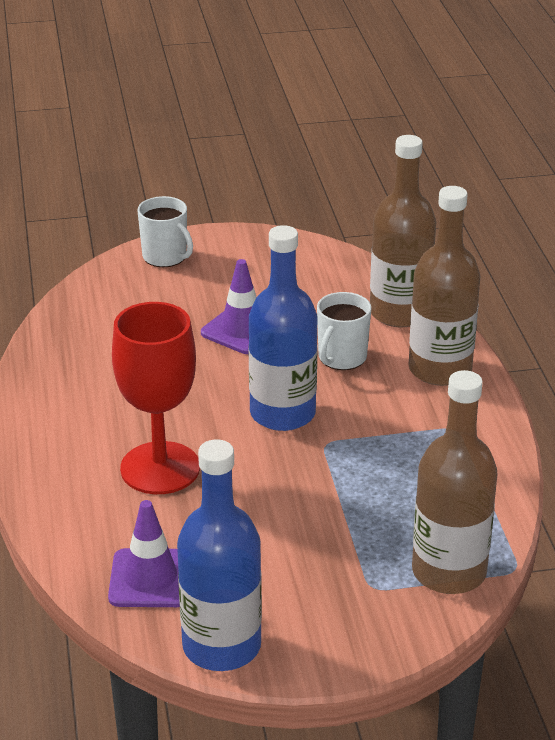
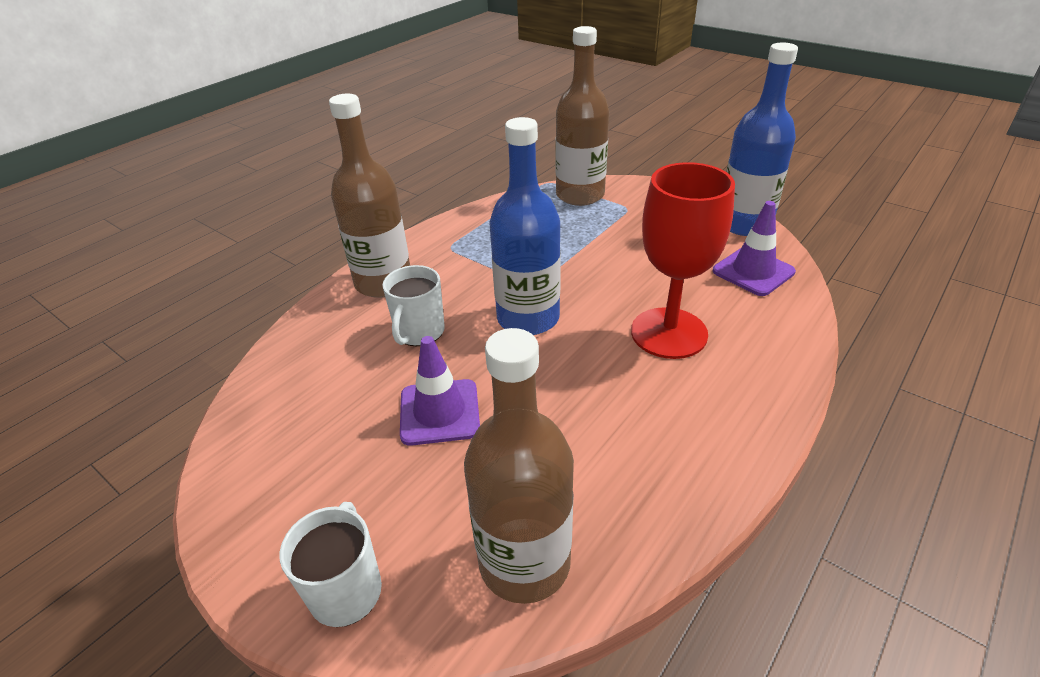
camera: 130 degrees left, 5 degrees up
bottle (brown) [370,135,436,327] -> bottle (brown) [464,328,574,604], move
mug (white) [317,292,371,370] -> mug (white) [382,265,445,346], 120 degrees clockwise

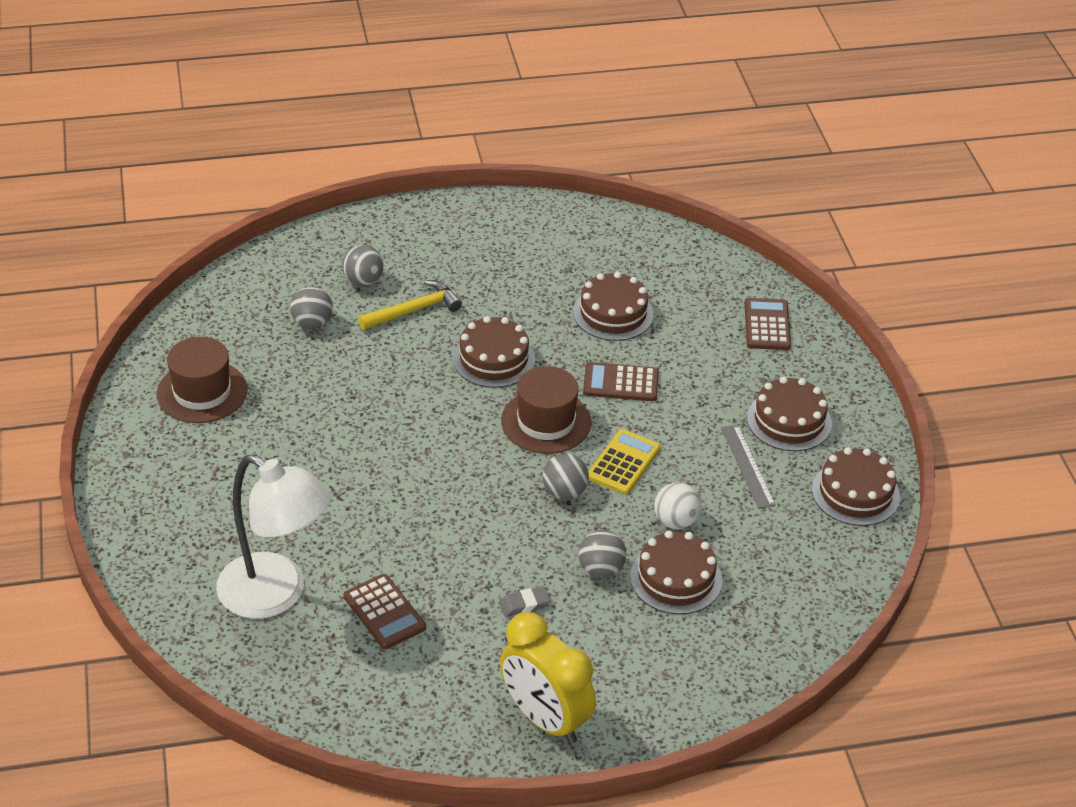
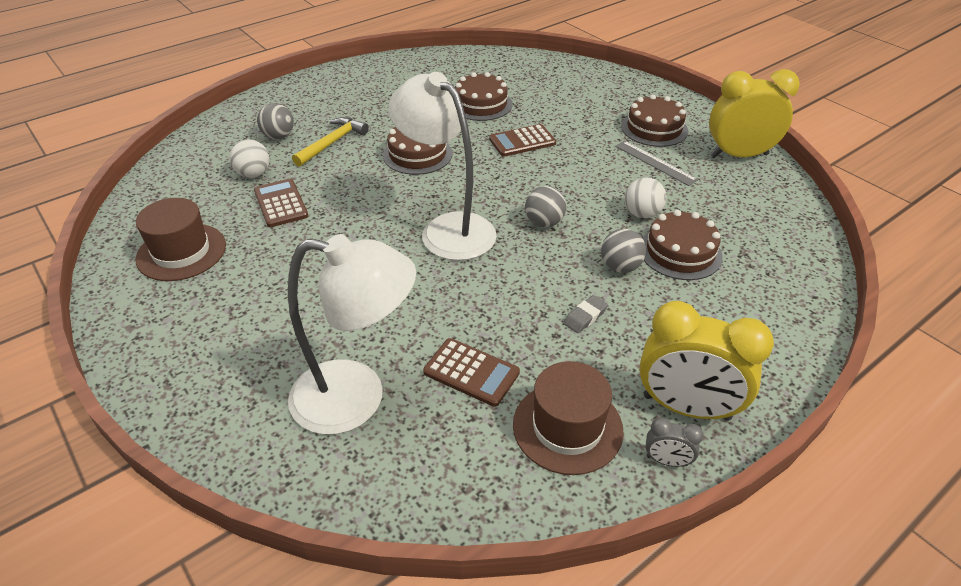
camera: 25 degrees left, 0 degrees up
calculator (yellow) [588,429,660,494] -> none
none -> lamp (white) [388,72,497,261]
none -> clock (grey) [645,417,704,467]
hat (brown) [501,366,591,454] -> hat (brown) [513,361,624,475], move
calculator (brown) [744,298,791,350] -> calculator (brown) [254,179,308,227], move
cake (brown) [812,447,900,526] -> clock (yellow) [709,69,800,158]
ball (grey) [290,286,333,329] -> ball (white) [230,139,269,178]

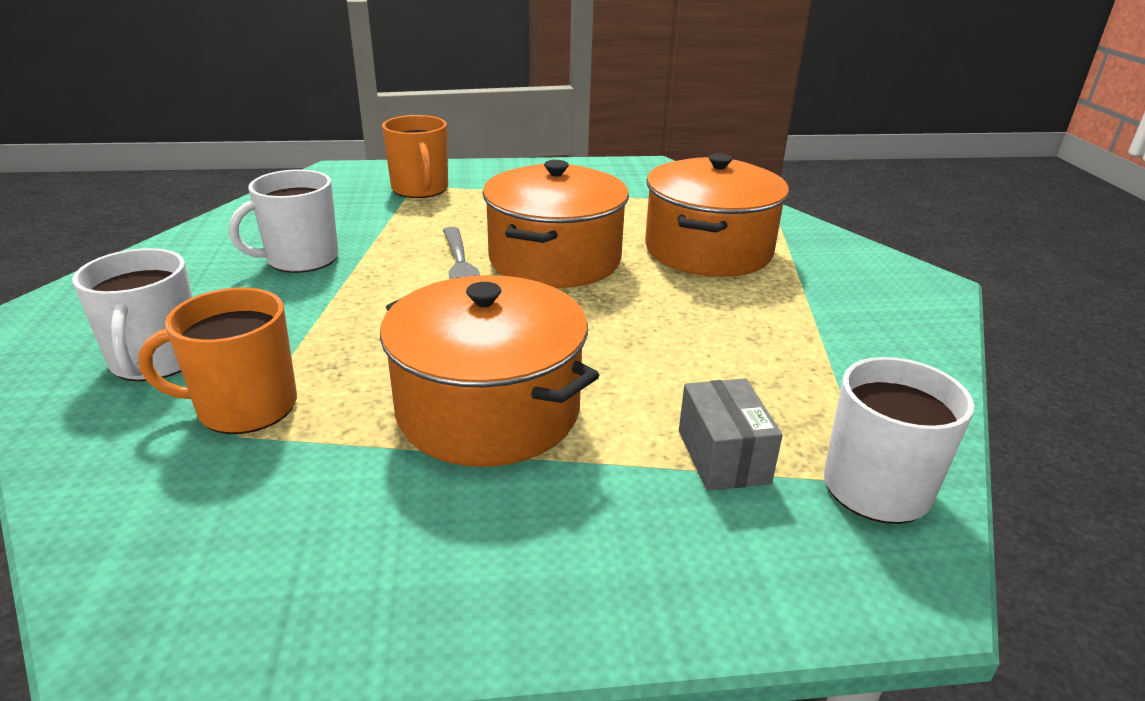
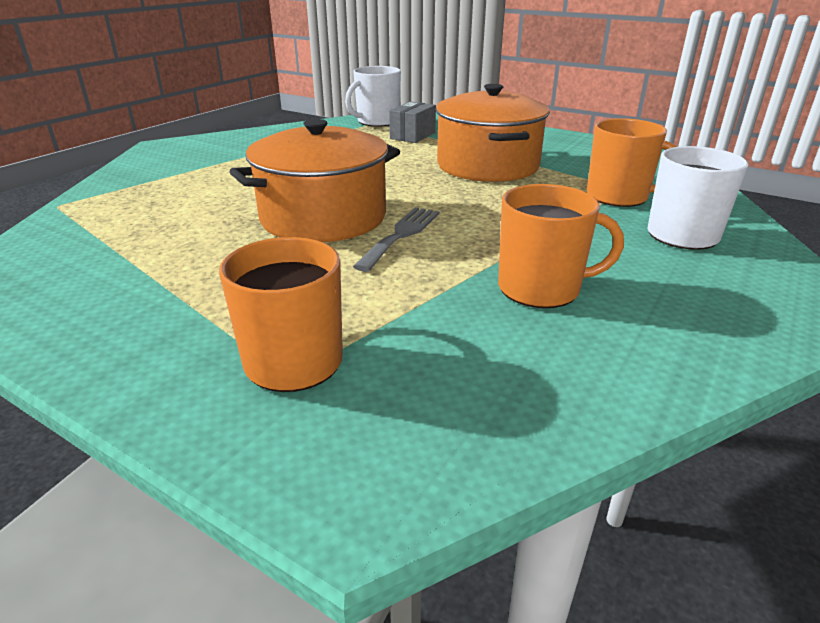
camera: 140 degrees left, 0 degrees up
pot (orange) [645,153,789,277] -> none
mug (white) [229,169,339,273] -> mug (orange) [498,184,624,308]

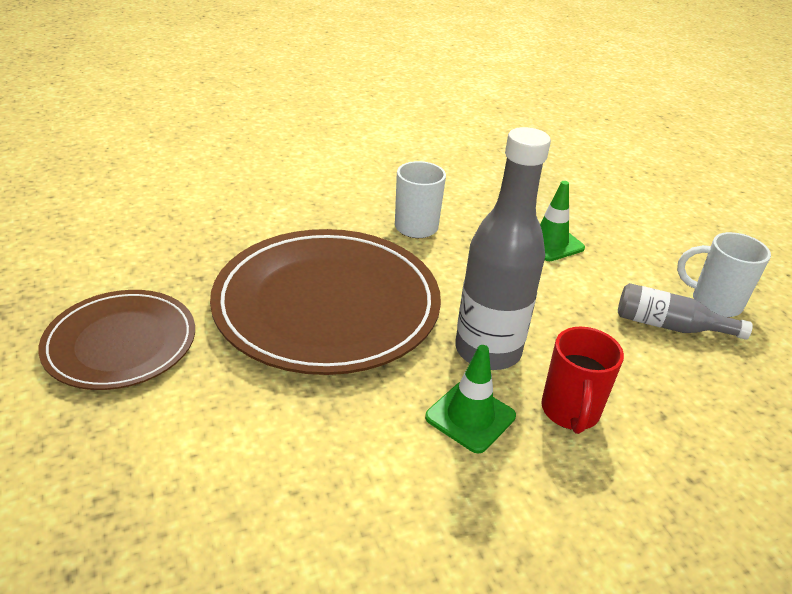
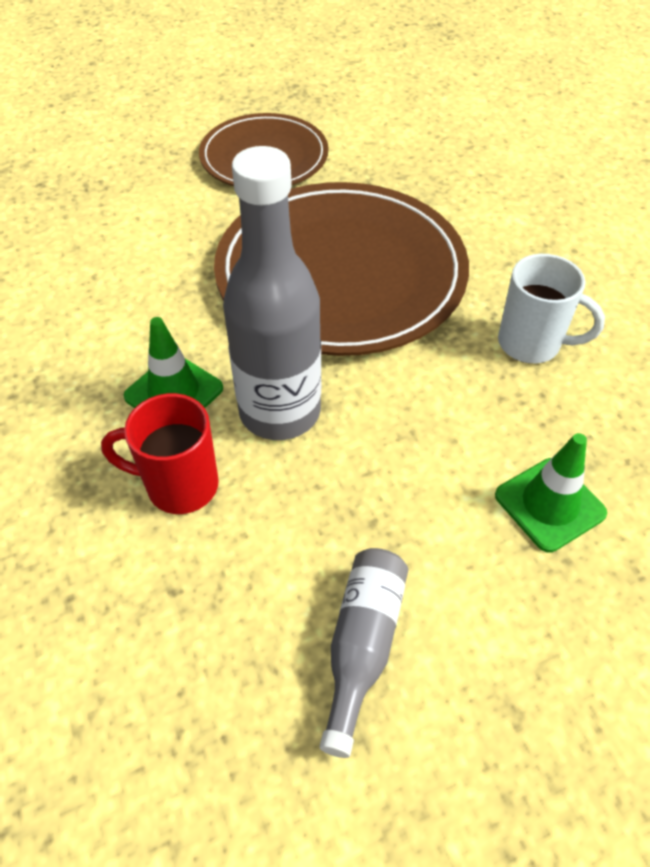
camera: 90 degrees right, 15 degrees up
mug (white) [677,232,771,317] -> none

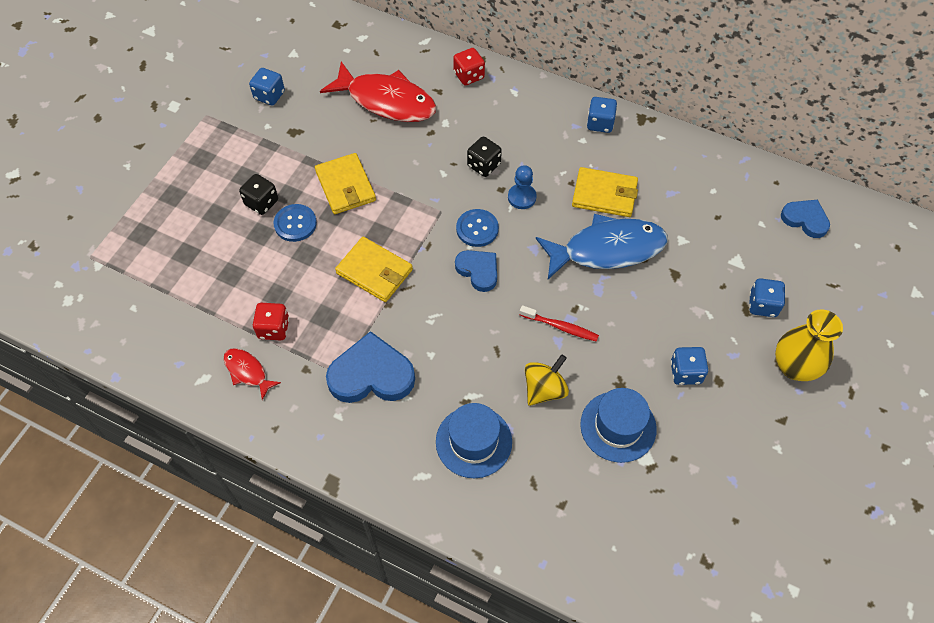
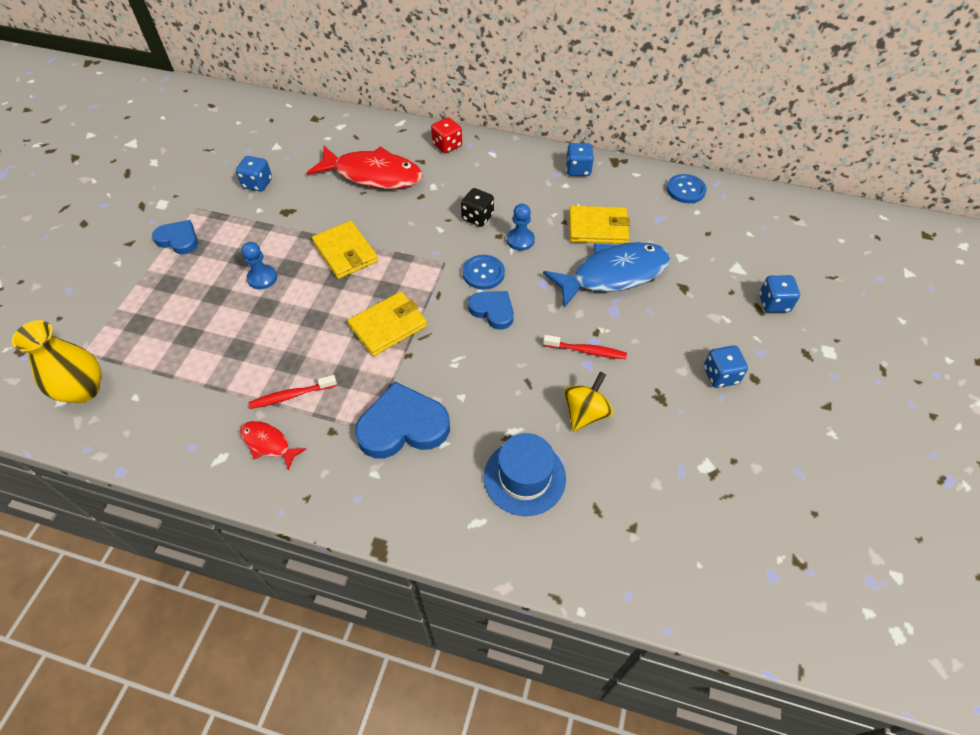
camera: 10 degrees left, 5 degrees down
hat (blue) [580,388,657,463] -> none
button (blue) [273,204,317,242] -> button (blue) [667,174,707,203], move
vase (yellow) [775,309,843,381] -> vase (yellow) [12,320,101,403], move
heart (blue) [781,200,830,238] -> heart (blue) [152,220,198,254], move
dice (black) [239,174,278,215] -> pawn (blue) [242,242,277,289]
dice (red) [253,303,289,340] -> toothbrush (red) [249,375,337,409]
wallet (yellow) [335,237,413,302] -> wallet (yellow) [348,292,427,356], 60 degrees counterclockwise

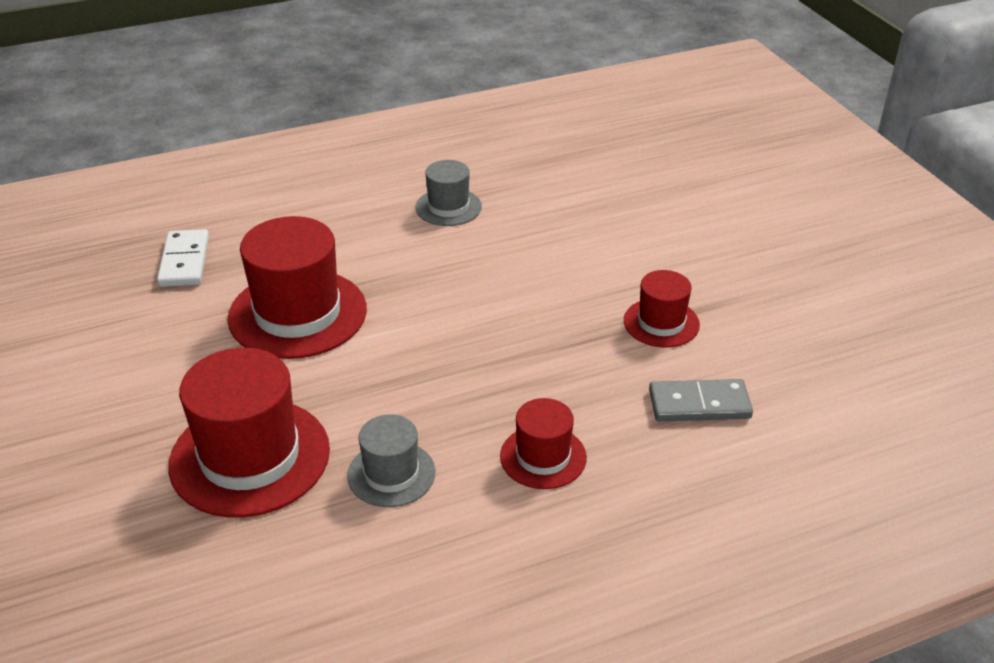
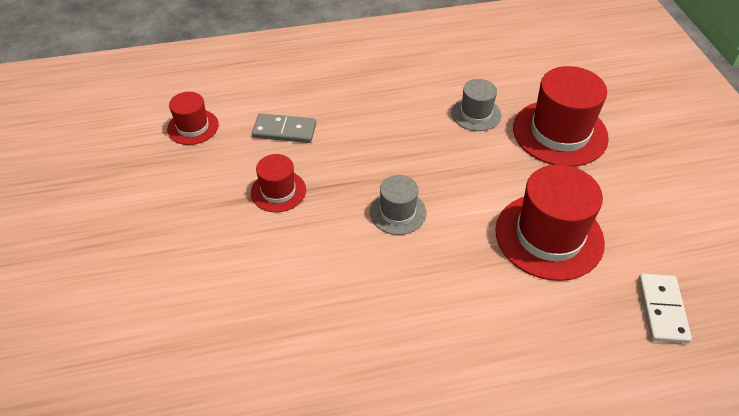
camera: 170 degrees left, 10 degrees up
hat (grey) [415,160,482,226] -> hat (grey) [370,175,426,235], move
hat (red) [500,398,587,489] -> hat (red) [167,92,219,145], move

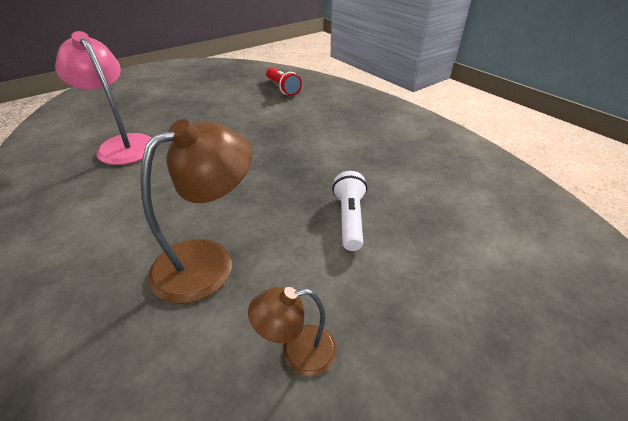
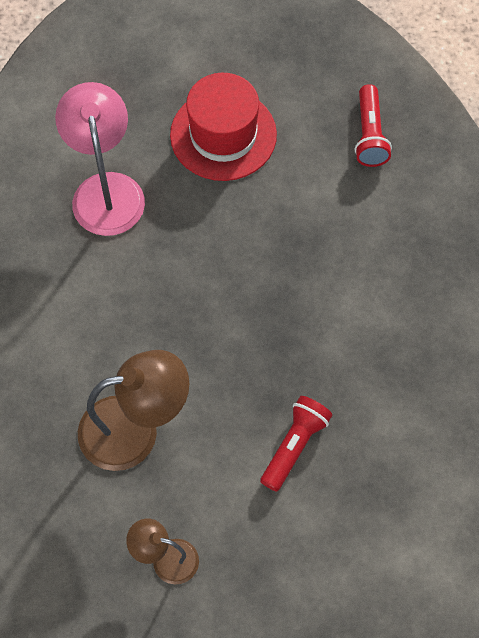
camera: 30 degrees right, 25 degrees up
none -> hat (red) [170,73,277,181]
flashlight (white) [332,171,367,251] -> flashlight (red) [260,396,332,492]

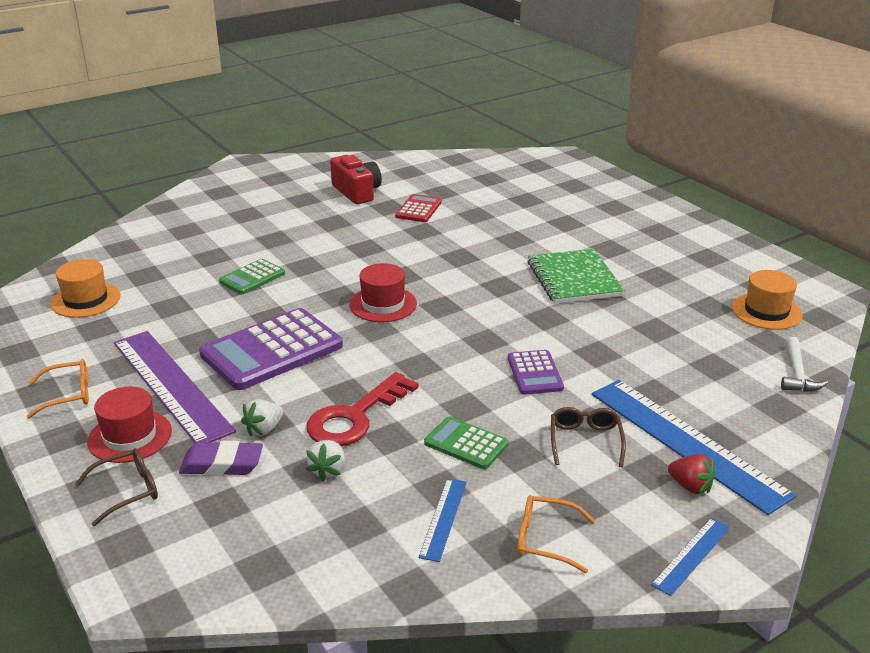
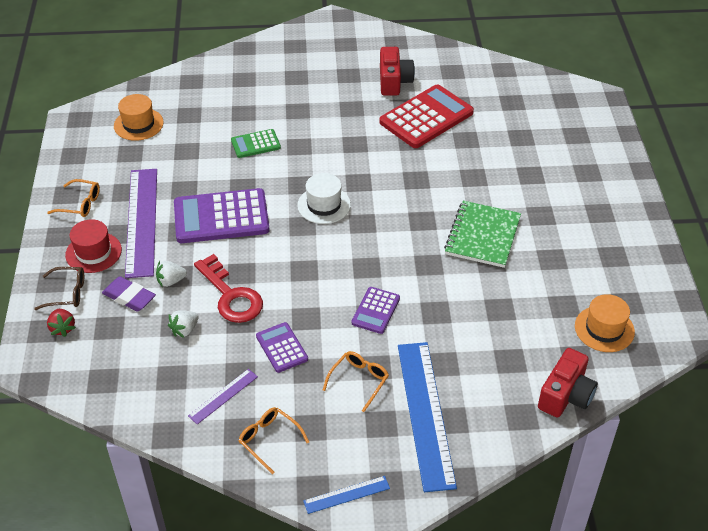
camera: 30 degrees right, 15 degrees up
strawberry (red) [668,454,716,494] -> strawberry (red) [47,309,76,337], move
hammer (white) [781,337,828,392] -> camera (red) [538,348,598,418]
hat (red) [349,263,417,322] -> hat (white) [297,173,351,224]
ruler (blue) [419,478,467,562] -> ruler (purple) [188,369,258,424]
calculator (green) [424,417,509,469] -> calculator (purple) [256,322,308,373]
glasses (brown) [551,407,626,467] -> glasses (orange) [323,351,389,412]
key (red) [306,372,419,446] -> key (red) [194,254,263,323], 105 degrees counterclockwise
calculator (red) [395,194,442,222] -> calculator (red) [379,84,474,148], x1.91

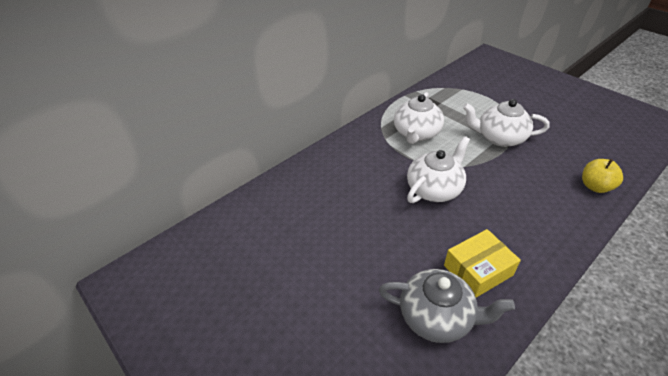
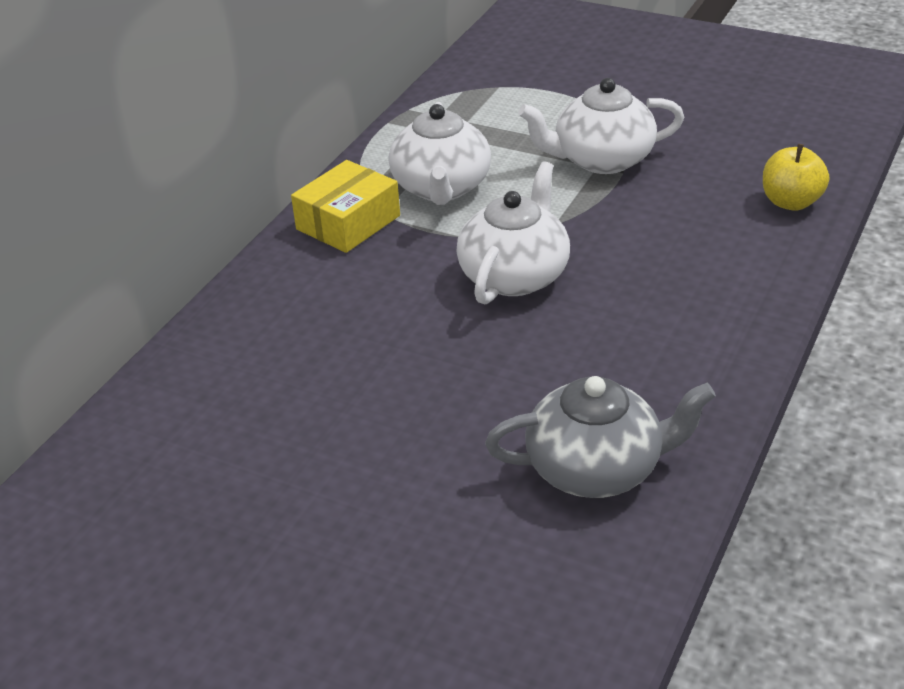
camera: 20 degrees left, 5 degrees down
box (yellow) [444,229,521,298] -> box (yellow) [291,160,400,253], move

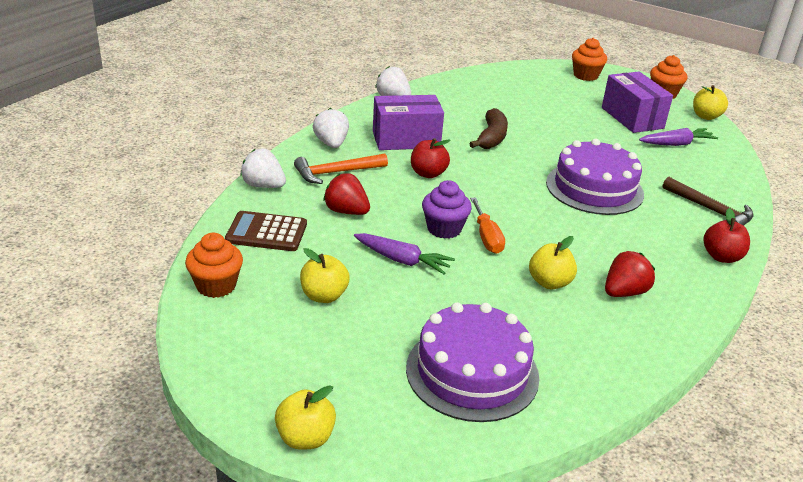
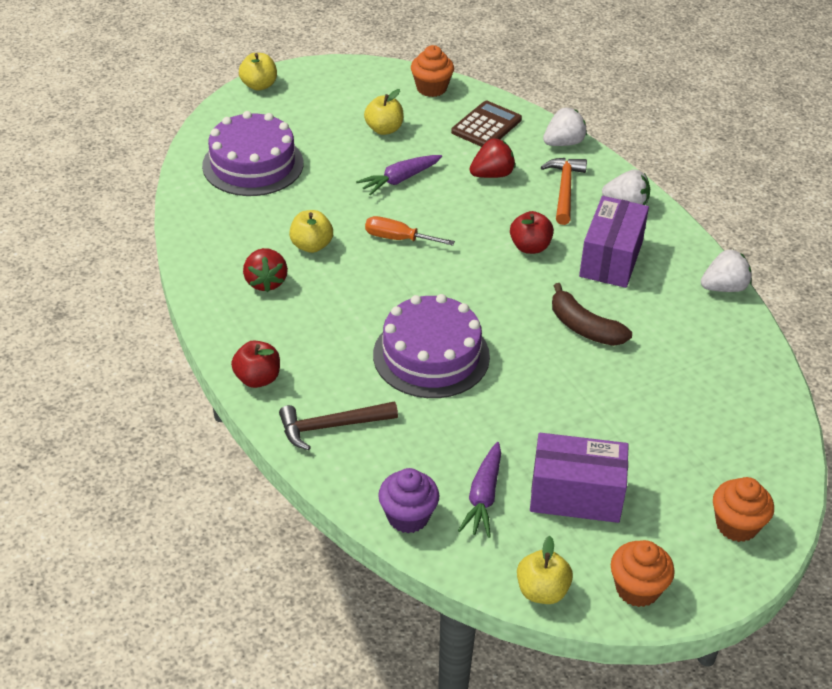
camera: 120 degrees right, 10 degrees up
cupcake (purple) [422,180,472,239] -> cupcake (purple) [378,468,439,533], move

